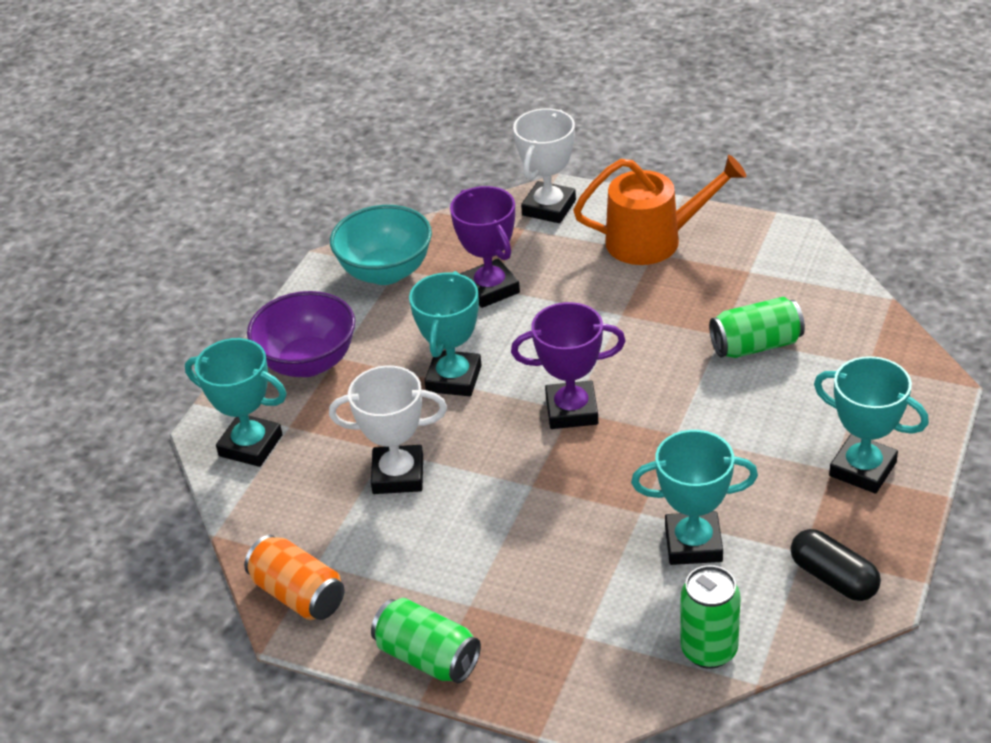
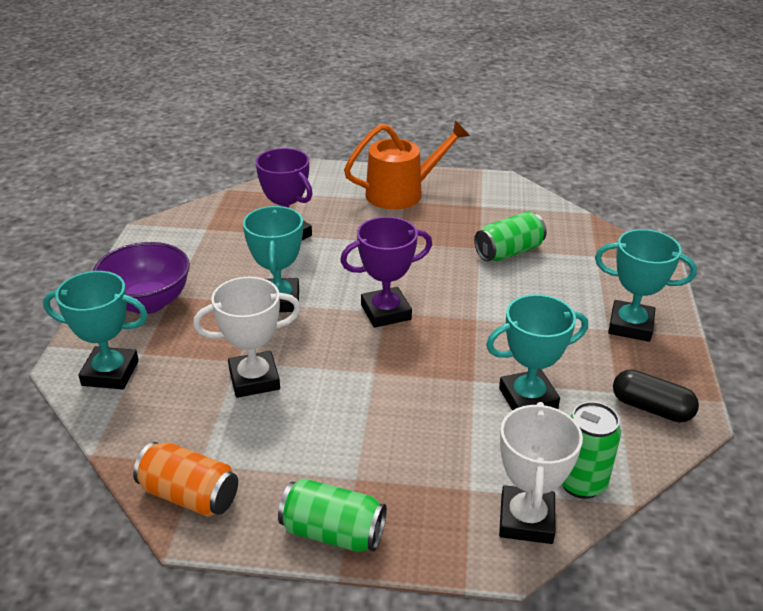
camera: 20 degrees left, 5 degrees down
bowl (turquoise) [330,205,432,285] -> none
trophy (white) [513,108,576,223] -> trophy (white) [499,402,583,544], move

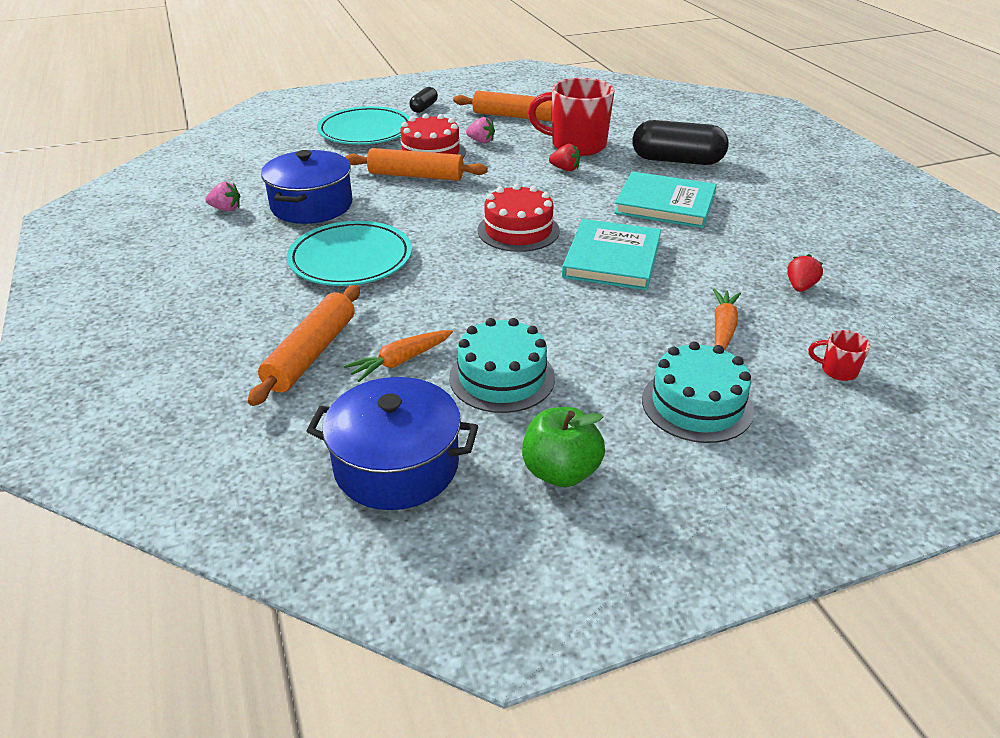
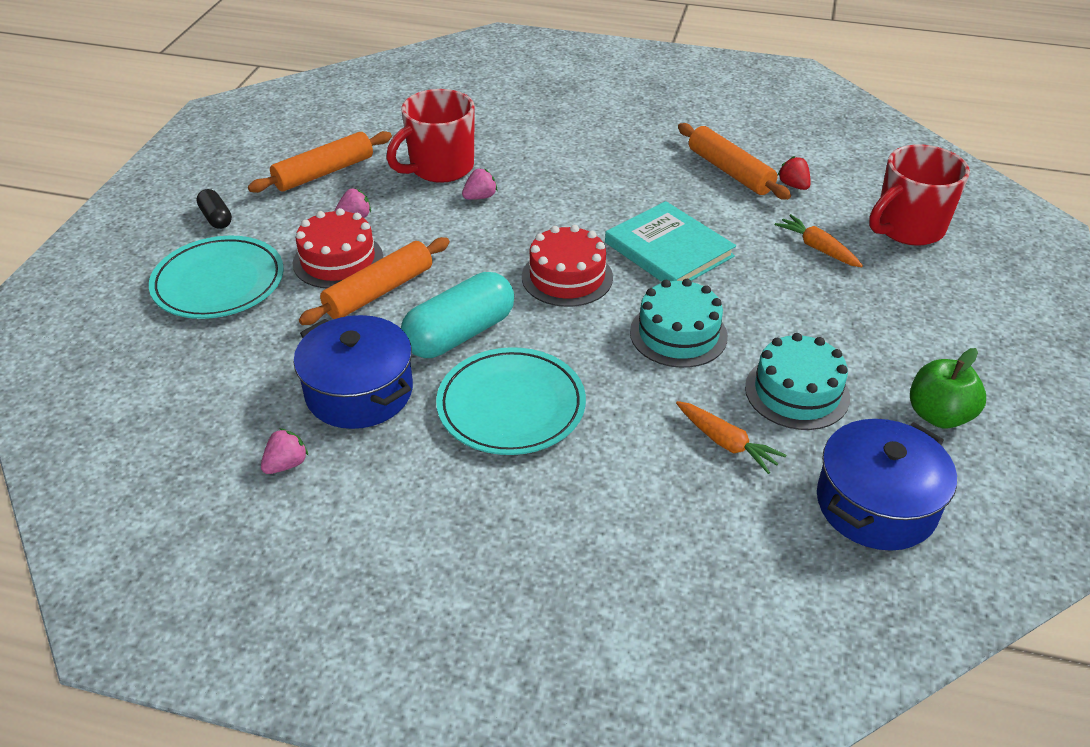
camera: 55 degrees left, 5 degrees up
book (turquoise) [614,171,717,228] -> none
capsule (black) [632,120,729,165] -> none
none -> capsule (turquoise) [401,272,514,358]
rolling pin (orange) [248,285,360,406] -> rolling pin (orange) [678,123,791,200], move
cake (turquoise) [642,341,754,443] -> cake (turquoise) [630,279,728,368], move
strawberry (red) [549,144,580,171] -> strawberry (pink) [462,168,498,200]
carrot (orange) [344,330,453,382] -> carrot (orange) [676,401,786,474], 45 degrees counterclockwise
mug (red) [808,330,871,381] -> mug (red) [869,144,970,246], x2.37

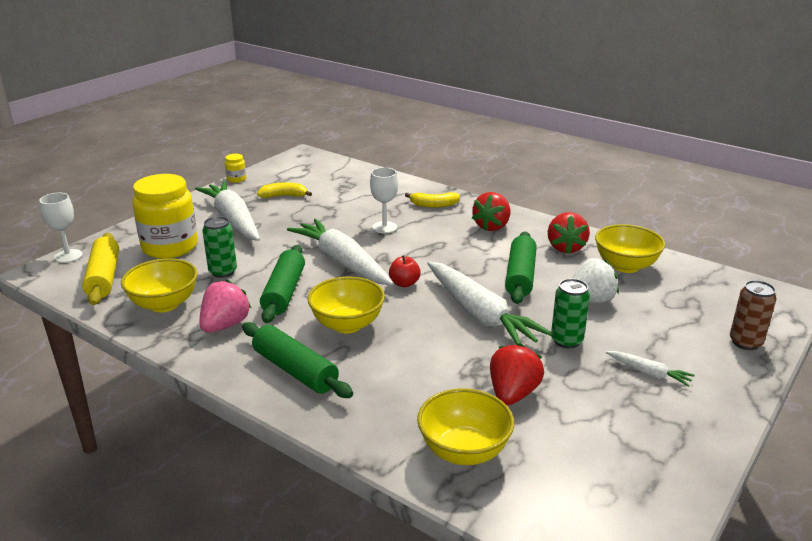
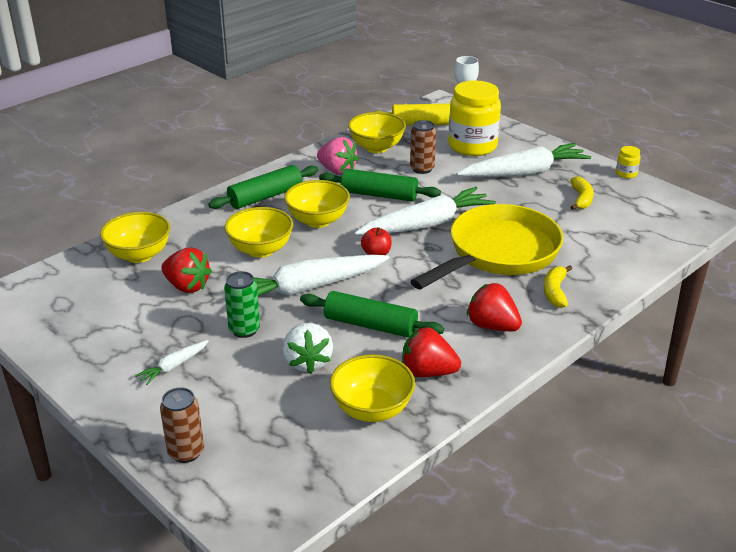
camera: 100 degrees right, 5 degrees up
none -> bowl (yellow) [224,207,293,258]
goblet (white) [370,167,398,233] -> pan (yellow) [410,204,563,289]
can (green) [202,216,237,278] -> can (brown) [410,120,436,174]

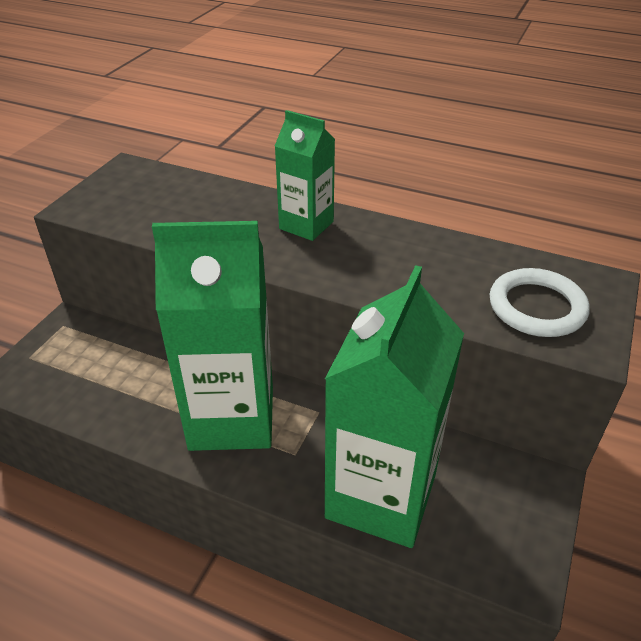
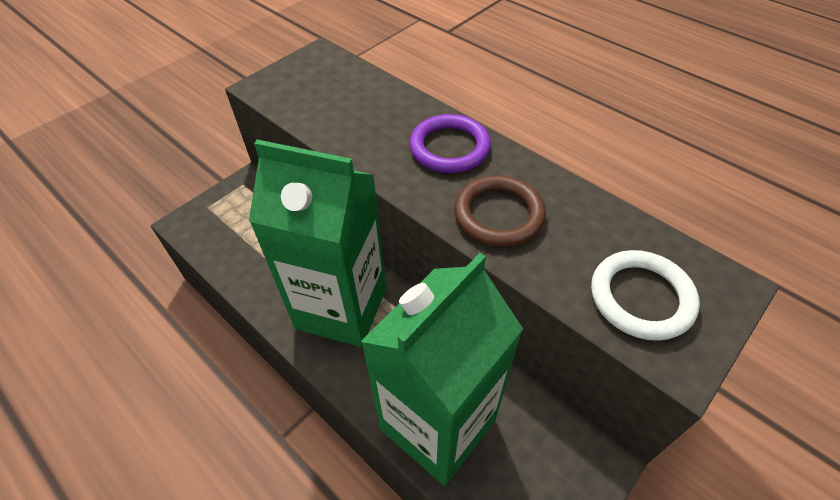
camera: 20 degrees right, 10 degrees up
none -> ring (brown) [454,175,546,247]
carton (green) [275,110,335,241] -> ring (purple) [410,114,491,173]

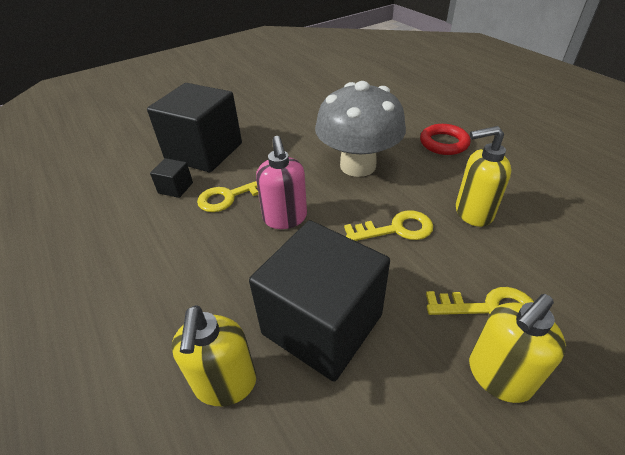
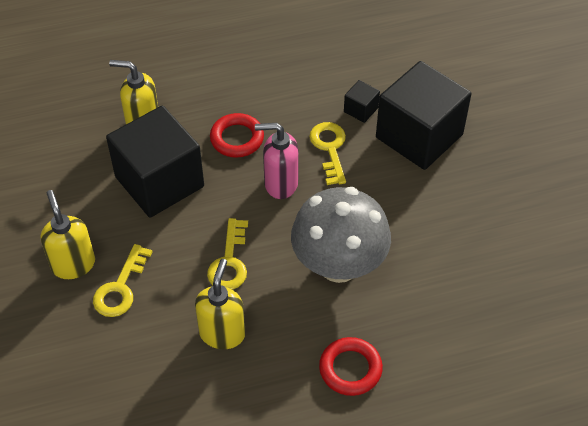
camera: 105 degrees right, 10 degrees up
none -> ring (red) [210,113,264,158]

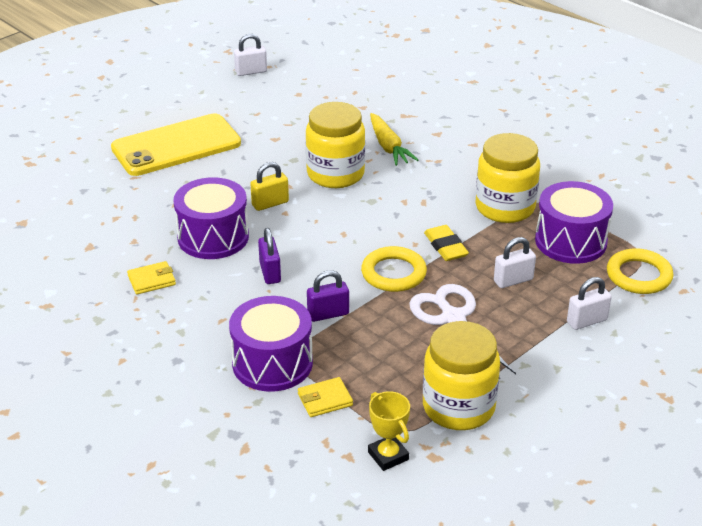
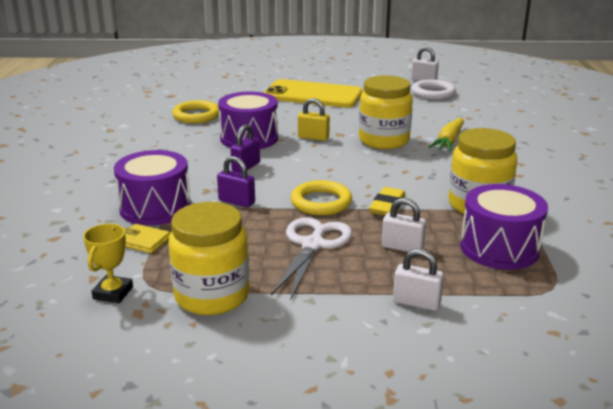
camera: 45 degrees right, 10 degrees down
wallet (yellow) [127,261,176,294] -> none
none -> ring (white) [411,79,456,100]
ring (yellow) [607,248,674,294] -> ring (yellow) [172,100,219,123], move

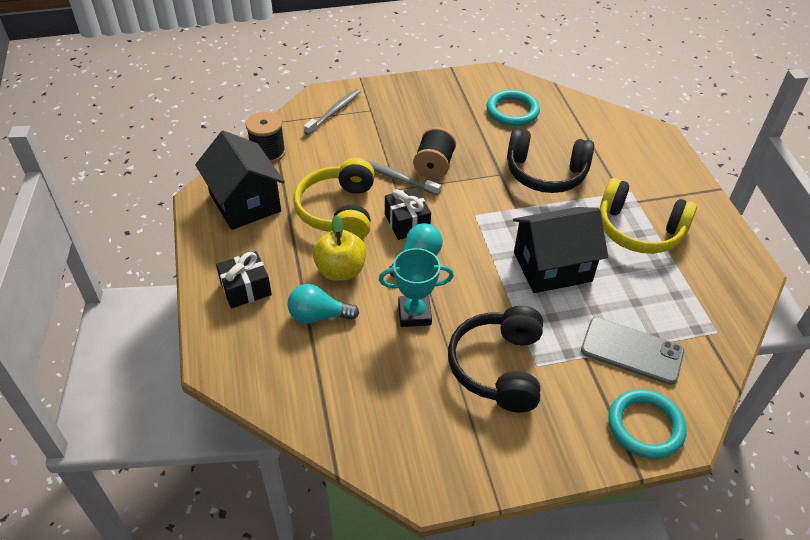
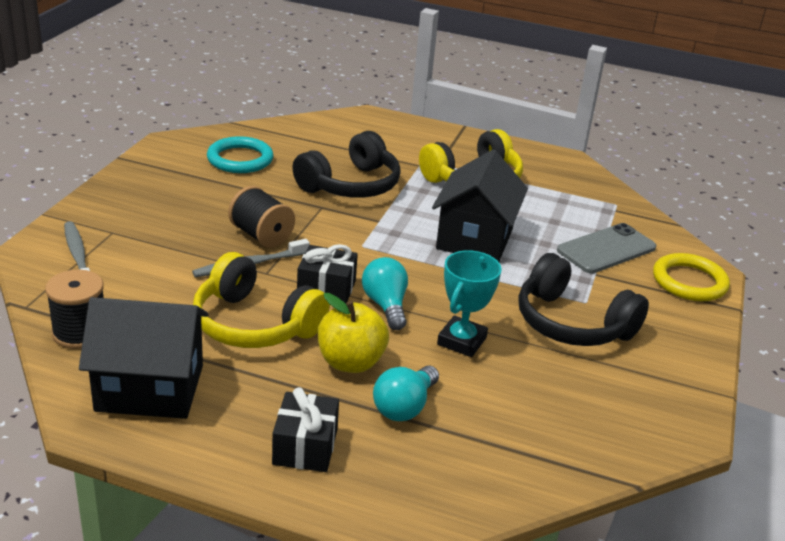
camera: 60 degrees left, 15 degrees down
ring (turquoise) [608,389,687,459] -> ring (yellow) [653,253,730,301]

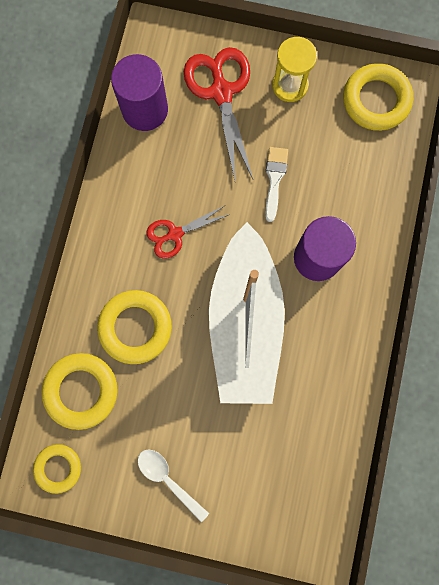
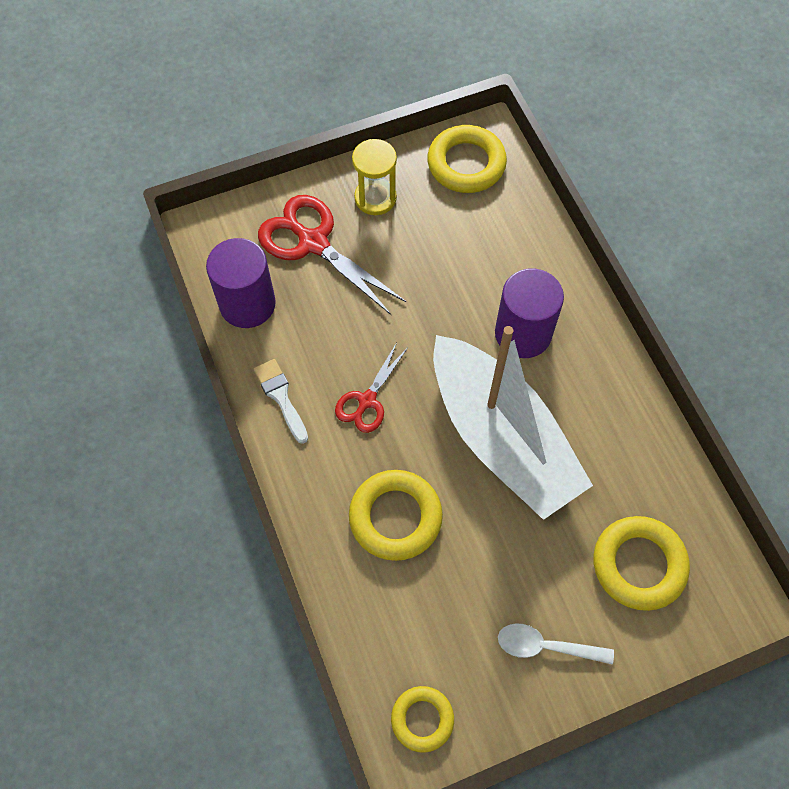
camera: 35 degrees left, 15 degrees down
ring (yellow) [42,353,118,430] -> ring (yellow) [593,516,690,611], move
brush (white) [265,147,288,222] -> brush (white) [254,359,308,444], move

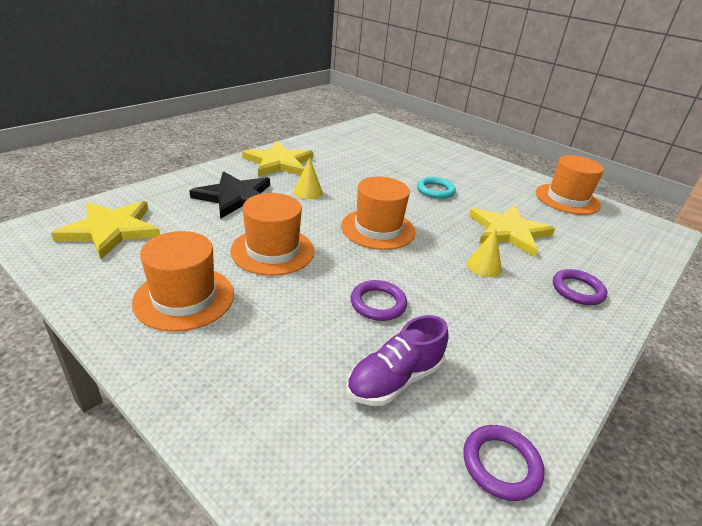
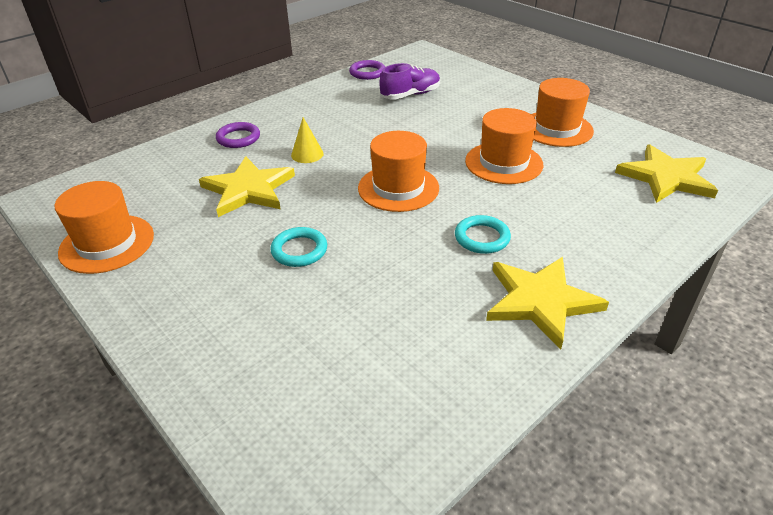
camera: 170 degrees left, 5 degrees up
star (black) [189,171,270,219] -> none
ring (purple) [351,280,407,321] -> none
cone (yellow) [294,157,323,199] -> ring (turquoise) [455,215,511,254]

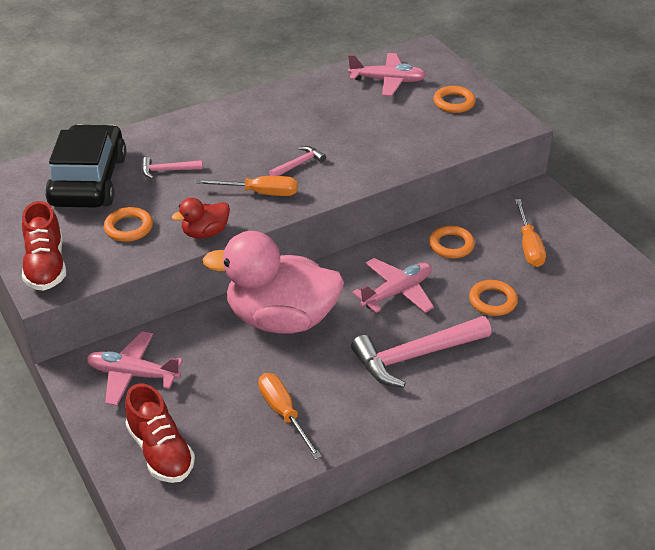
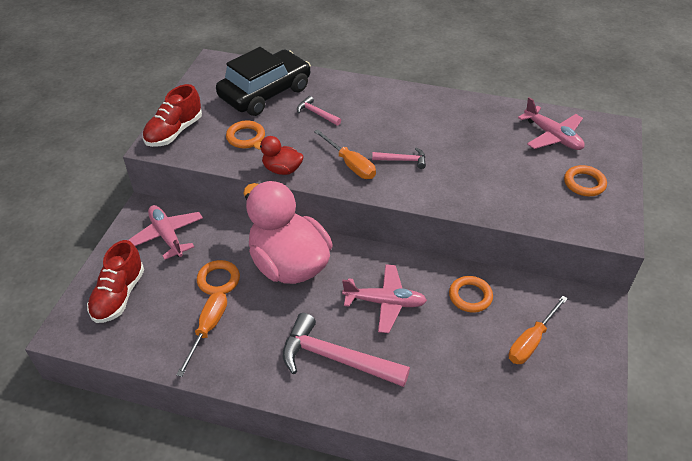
camera: 45 degrees right, 5 degrees up
ring (orange) [469,280,518,316] -> ring (orange) [197,260,240,295], move

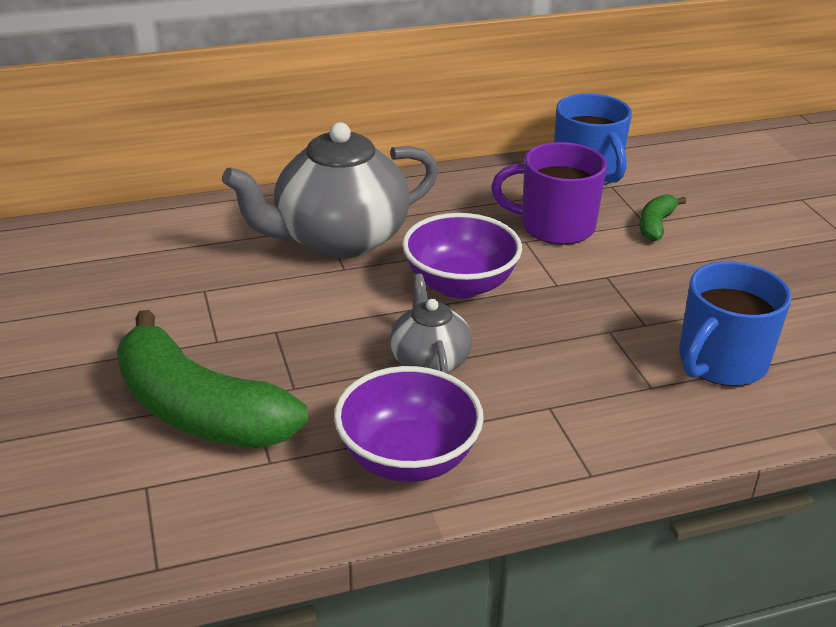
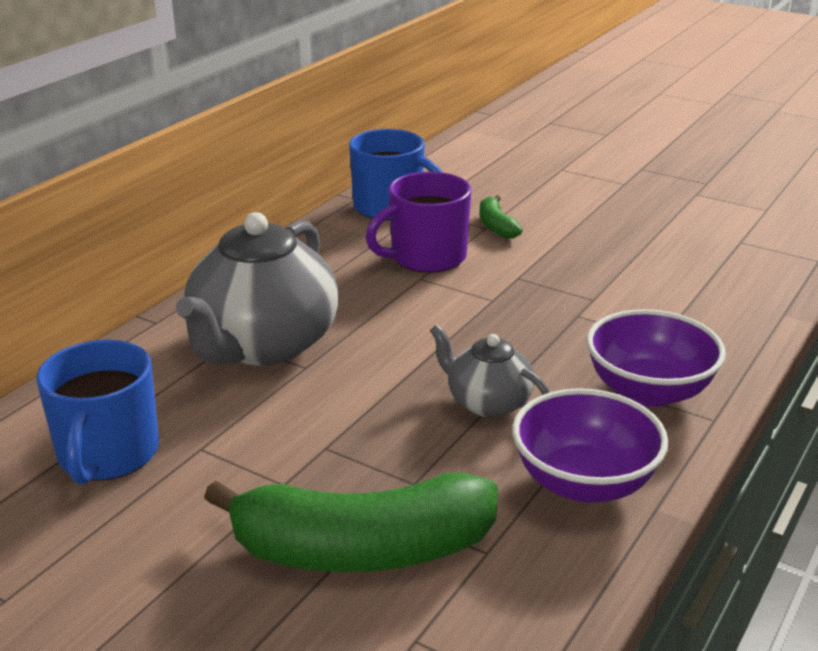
camera: 40 degrees left, 5 degrees down
bowl (purple) [402,213,522,299] -> bowl (purple) [587,309,726,407], move
mug (blue) [679,261,792,386] -> mug (blue) [36,340,159,485], move

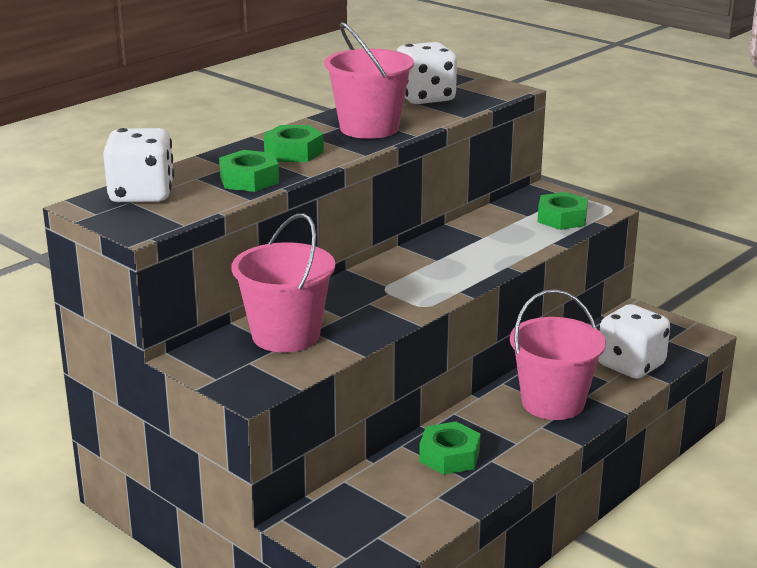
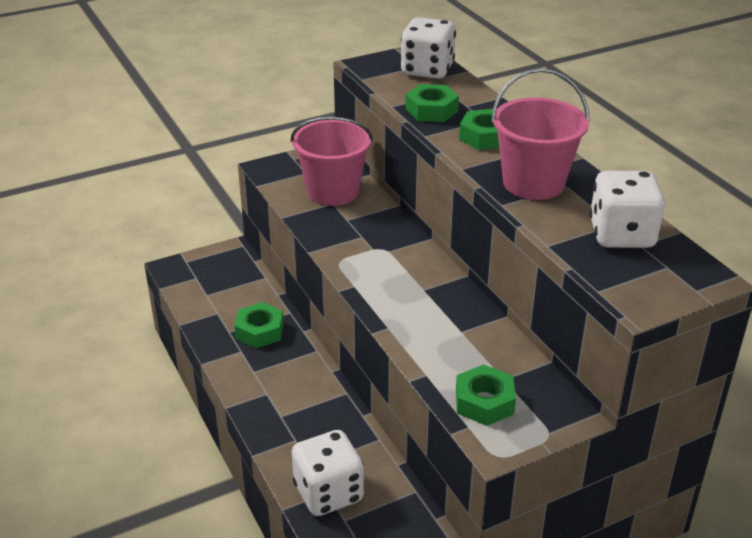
camera: 110 degrees right, 10 degrees up
bucket (pink) [510,289,606,420] -> none

